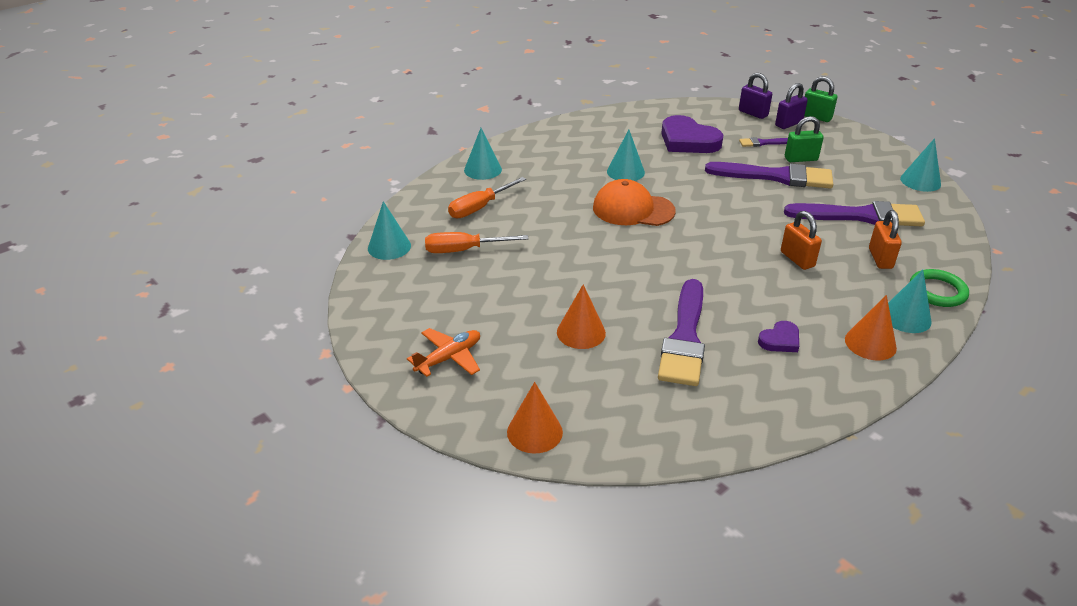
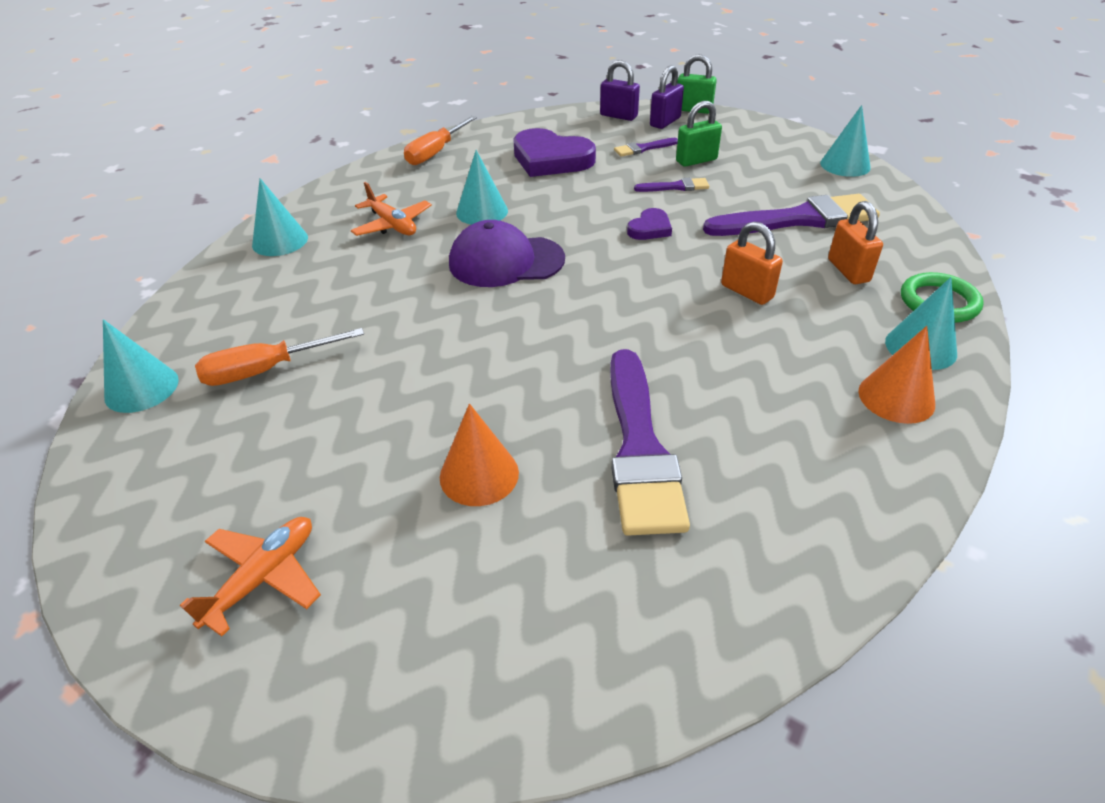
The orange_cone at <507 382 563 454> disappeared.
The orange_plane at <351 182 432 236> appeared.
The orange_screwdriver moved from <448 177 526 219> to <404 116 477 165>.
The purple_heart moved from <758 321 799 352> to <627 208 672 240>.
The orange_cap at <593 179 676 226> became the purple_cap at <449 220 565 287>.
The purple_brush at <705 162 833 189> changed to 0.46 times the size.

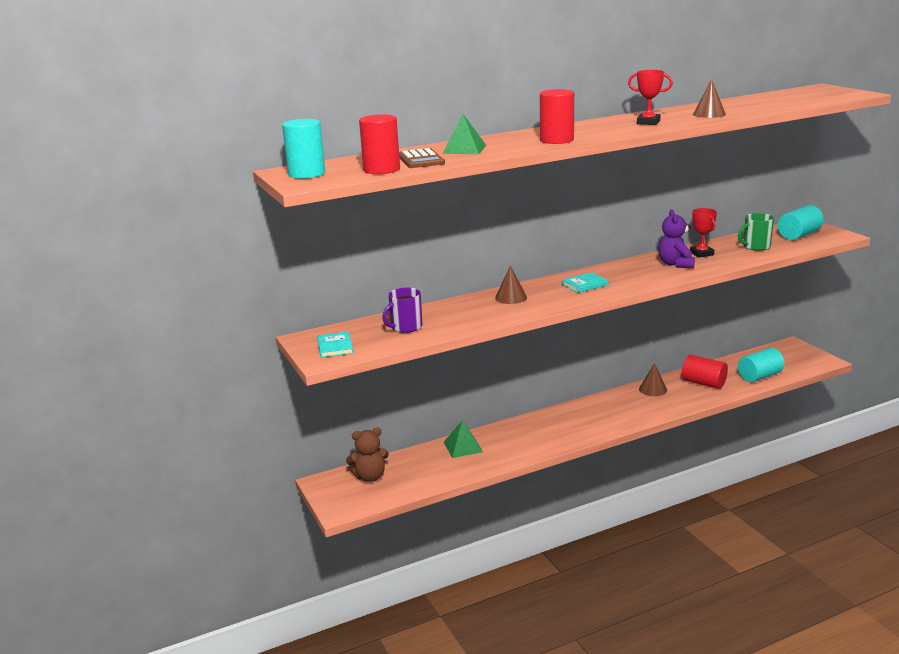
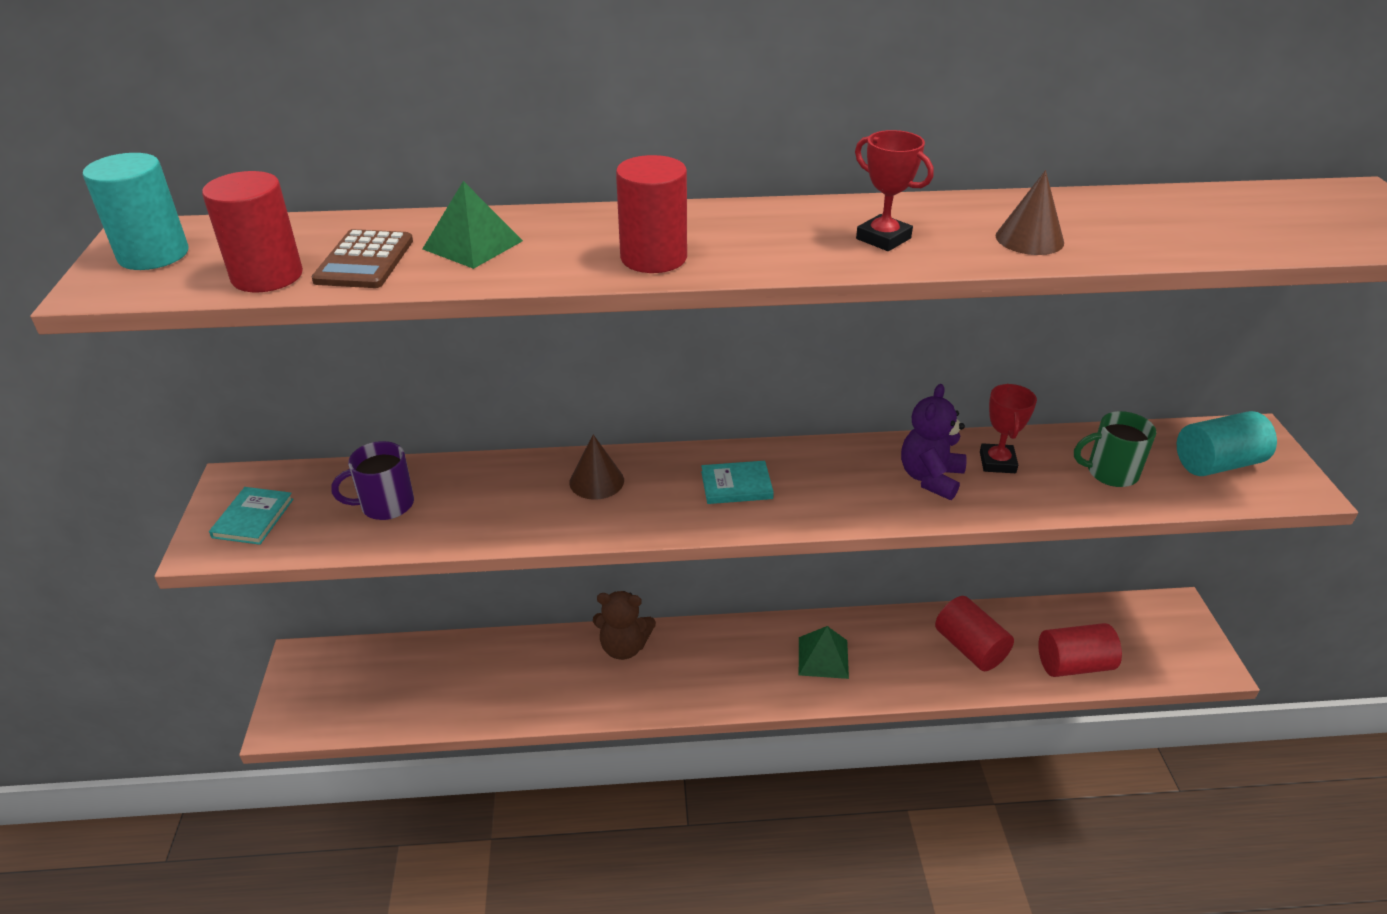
The brown_cone at <639 363 667 396> disappeared.
The brown_teddy_bear moved from <346 427 389 482> to <593 591 656 660>.
The green_pyramid moved from <444 421 483 458> to <799 626 849 679>.
The turquoise_cylinder at <738 348 784 383> became the red_cylinder at <1038 623 1122 677>.

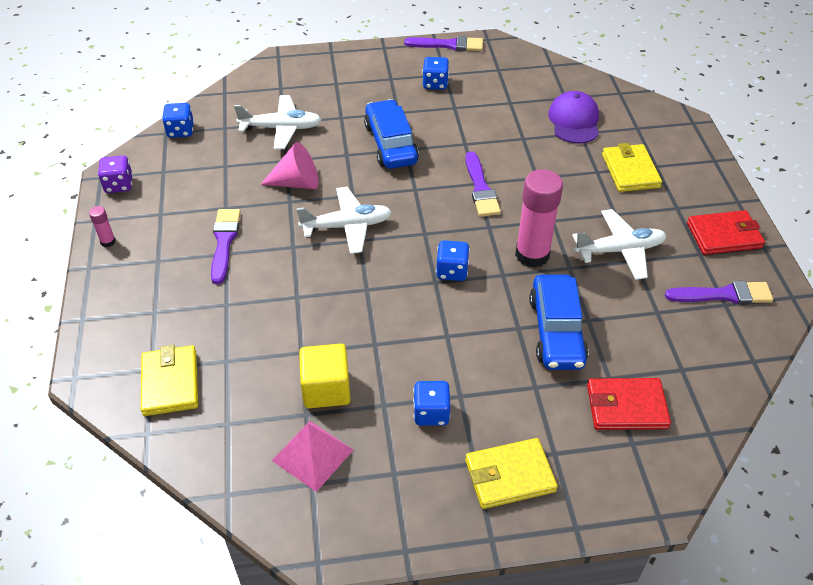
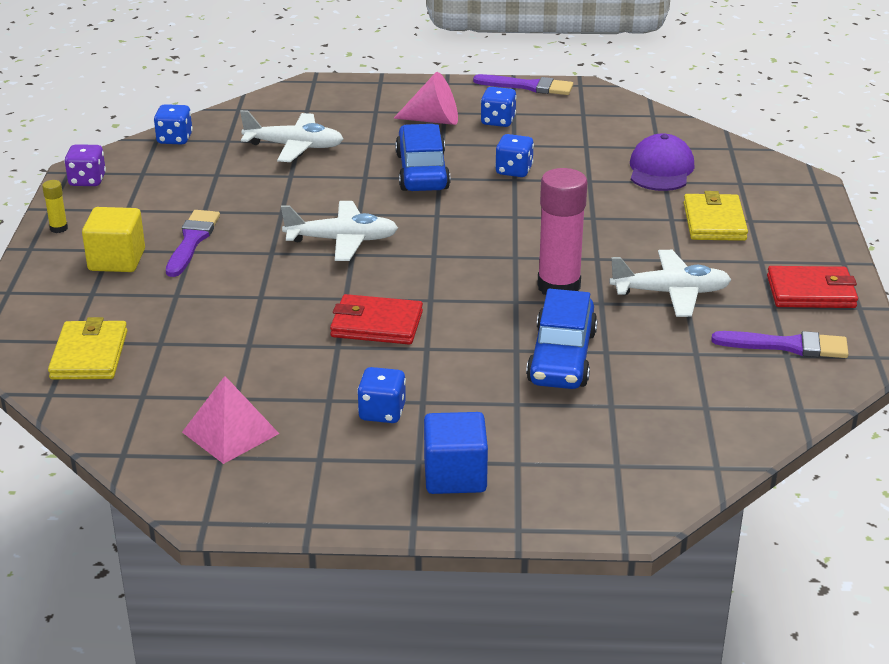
The purple_brush at <465 151 501 217> disappeared.
The pink_cone moved from <261 142 318 189> to <394 72 458 125>.
The yellow_cube moved from <299 344 351 408> to <82 207 145 272>.
The blue_dice moved from <436 240 470 281> to <495 134 534 177>.
The red_wallet moved from <587 378 671 430> to <330 294 423 345>.
The yellow_wallet at <465 438 558 509> was replaced by the blue_cube at <424 412 488 494>.
The pink_glue_stick at <89 206 116 247> became the yellow_glue_stick at <42 180 68 233>.

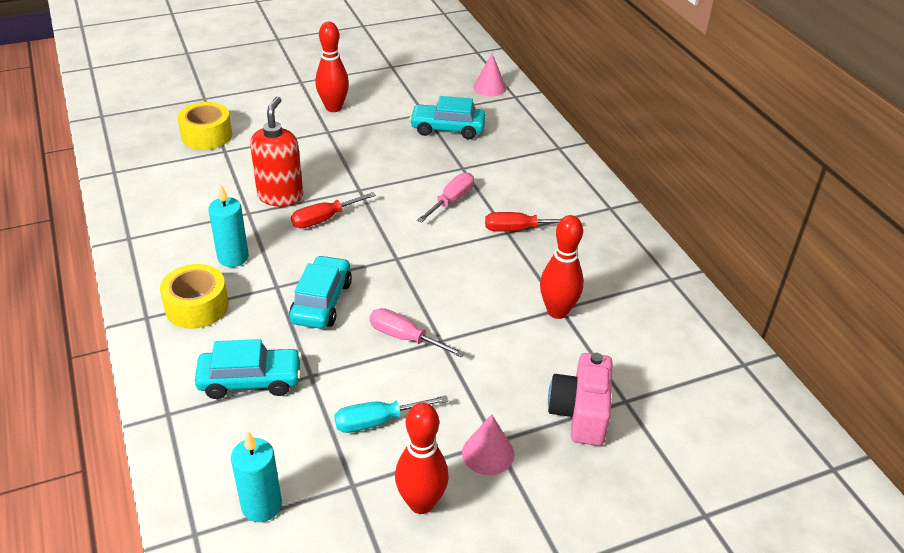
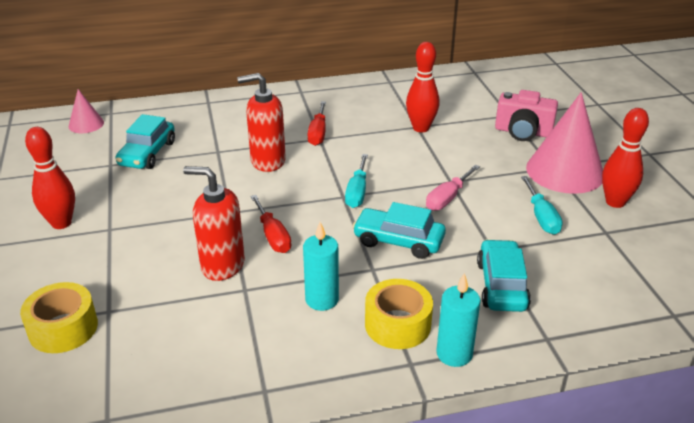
The turquoise_screwdriver at <345 154 368 208> appeared.
The turquoise_candle moved from <231 432 282 522> to <436 273 481 367>.
The pink_screwdriver at <417 173 474 223> was replaced by the red_soap_dispenser at <237 73 286 172>.
The pink_cone at <462 414 514 475> changed to 2.03 times the size.

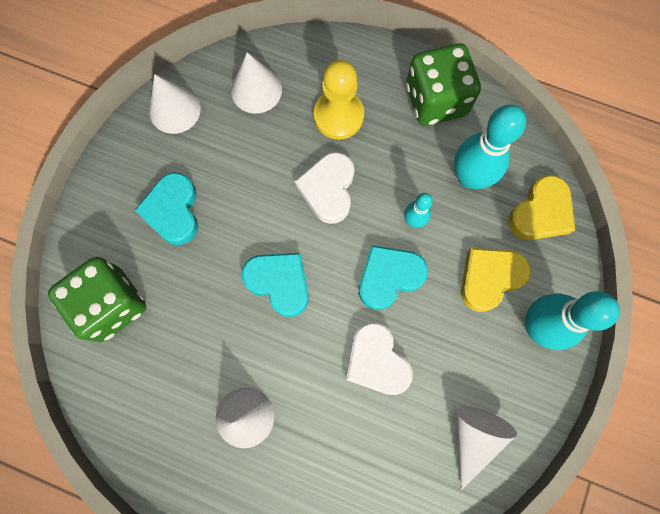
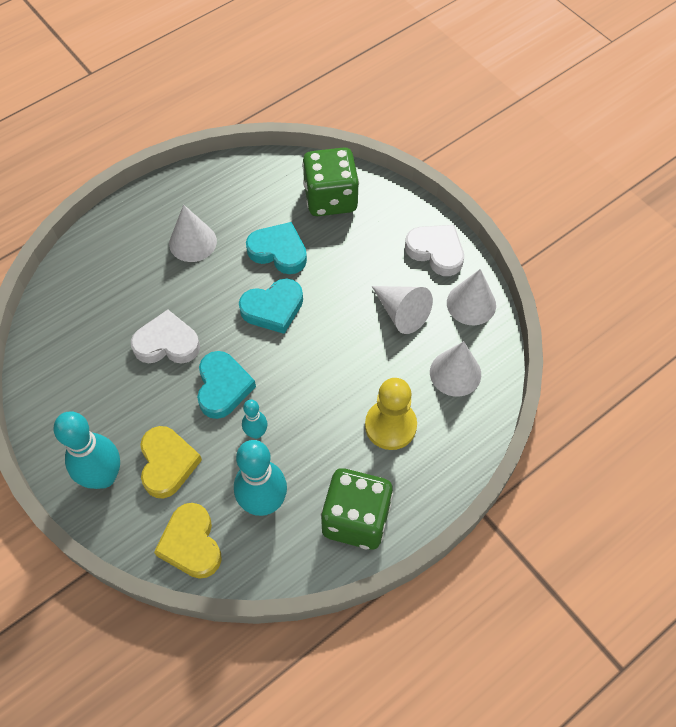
The turquoise_heart moved from <135 172 198 245> to <246 222 307 274>.
The white_heart moved from <294 152 354 224> to <405 225 464 276>.
The white_cone moved from <456 406 517 490> to <372 286 433 334>.

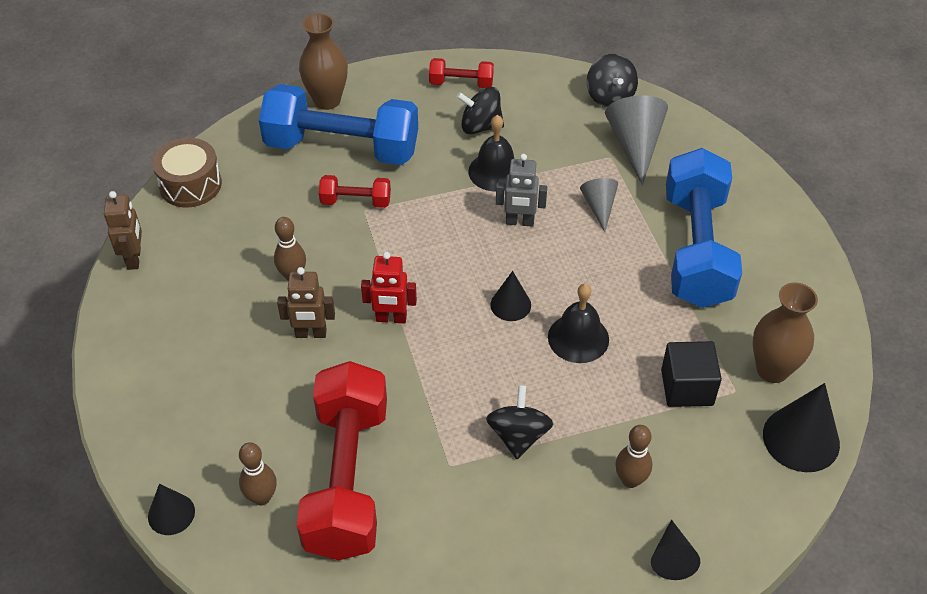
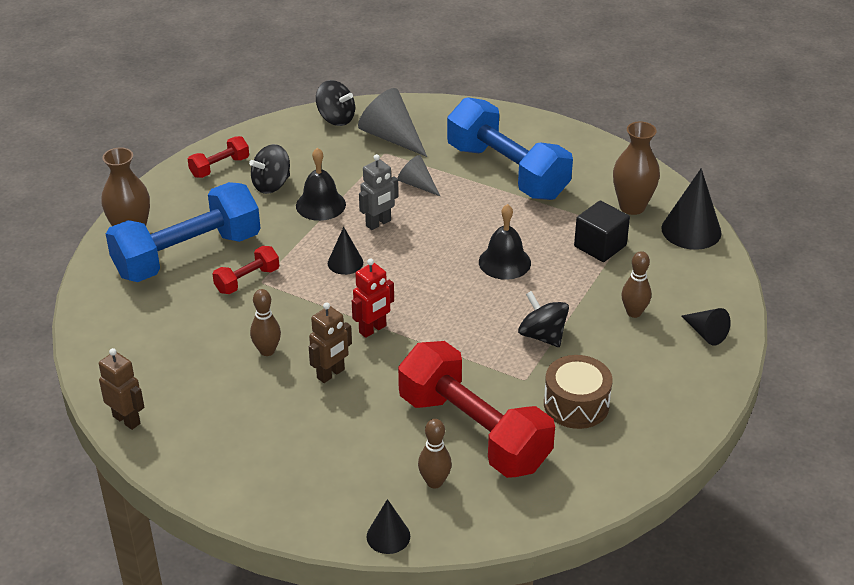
The brown_drum moved from <152 138 222 208> to <544 355 613 429>.
The black_cone moved from <490 271 531 321> to <328 227 363 275>.

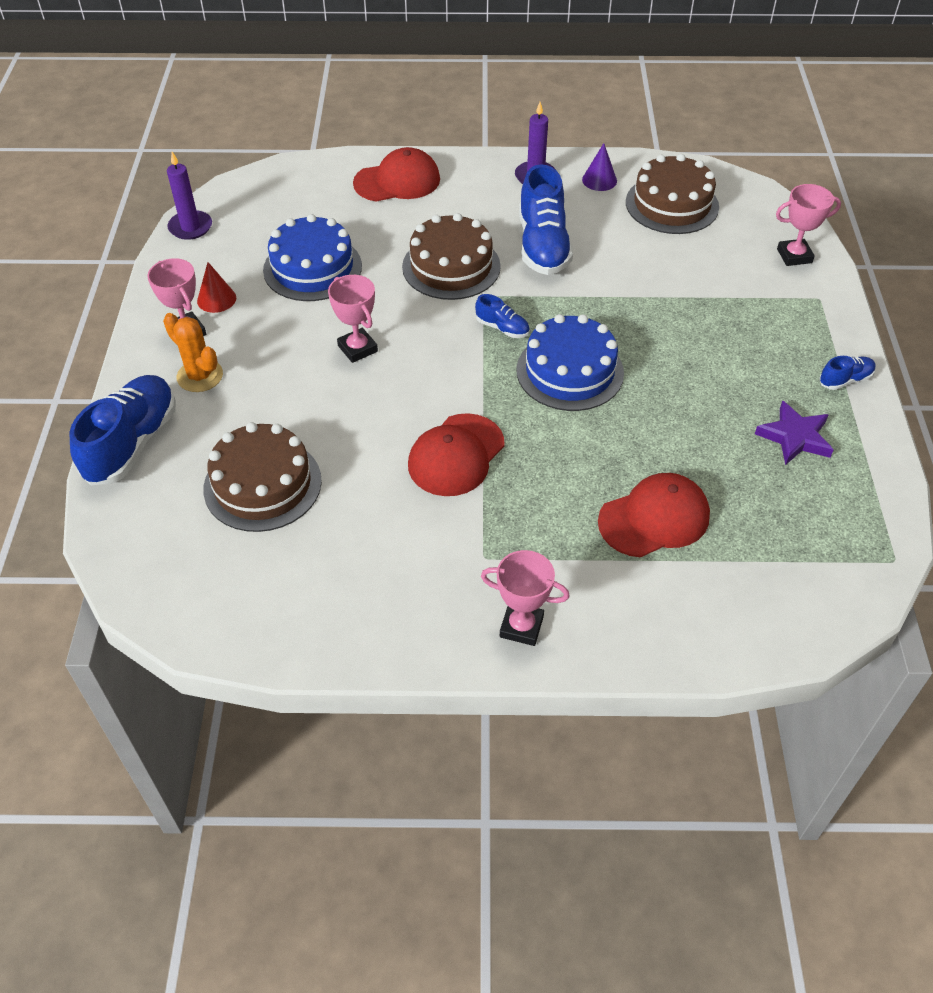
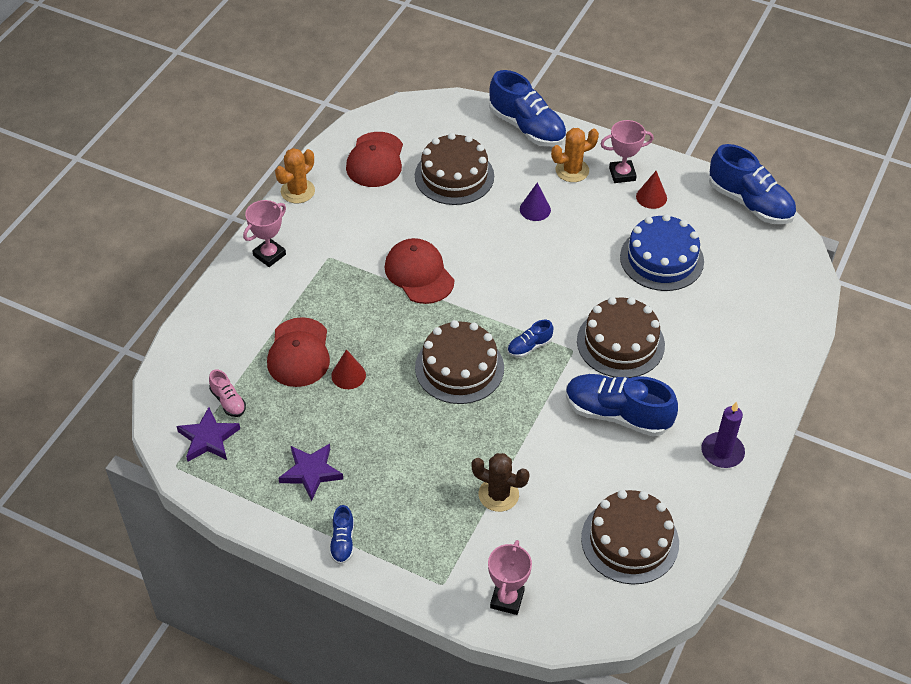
The pink_trophy at <328 275 378 363> disappeared.
The purple_star at <176 407 240 462> appeared.
The pink_shoe at <209 369 246 417> appeared.
The orange_cactus at <275 148 315 203> appeared.
The red_cone at <331 349 366 389> appeared.
The brown_cactus at <471 453 530 512> appeared.
The red_cap moved from <353 147 440 202> to <346 132 403 187>.
The purple_cone moved from <582 143 617 191> to <520 183 551 221>.
The purple_candle at <167 152 212 240> was replaced by the blue_shoe at <709 144 796 224>.
The blue_cake at <516 314 624 411> became the brown_cake at <415 320 504 404>.

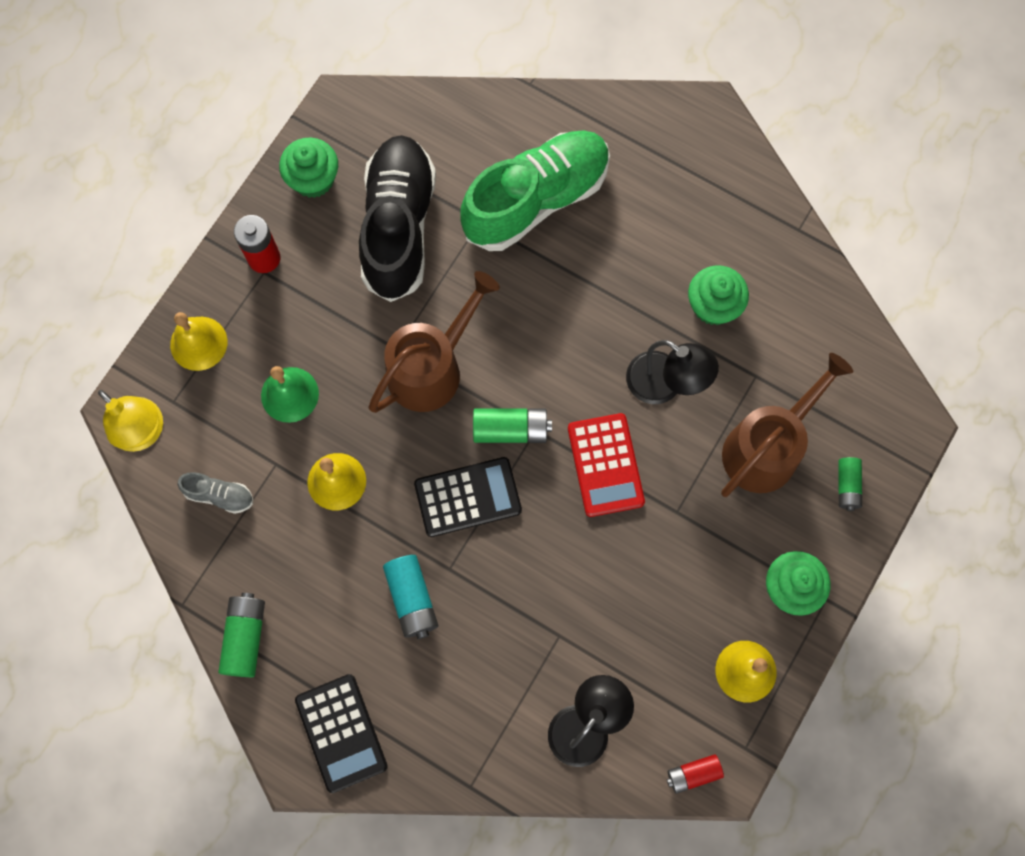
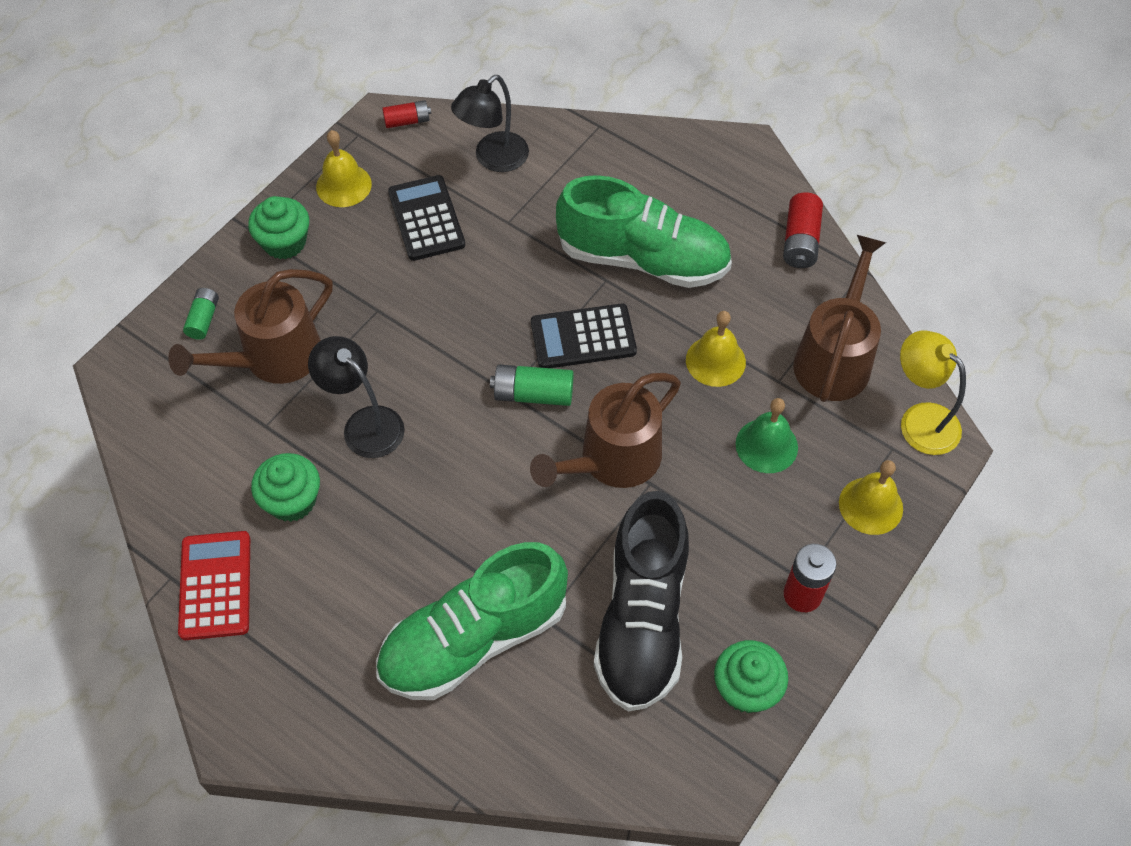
The black_calculator moved from <295 674 388 793> to <388 175 465 261>.
The red_calculator moved from <568 413 645 517> to <178 531 250 640>.
The grey_shoe at <178 472 253 514> was replaced by the brown_watering_can at <793 235 886 402>.
The turquoise_battery at <383 555 438 639> was replaced by the green_shoe at <556 175 732 288>.
The green_battery at <218 593 265 677> became the red_battery at <783 192 823 268>.

